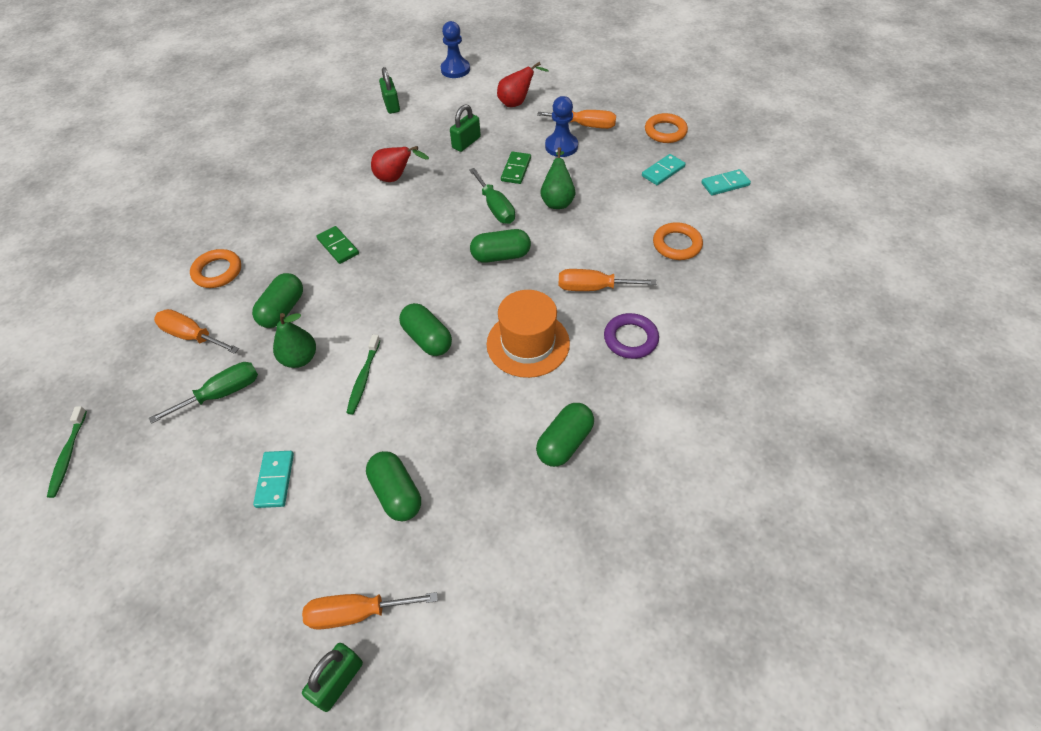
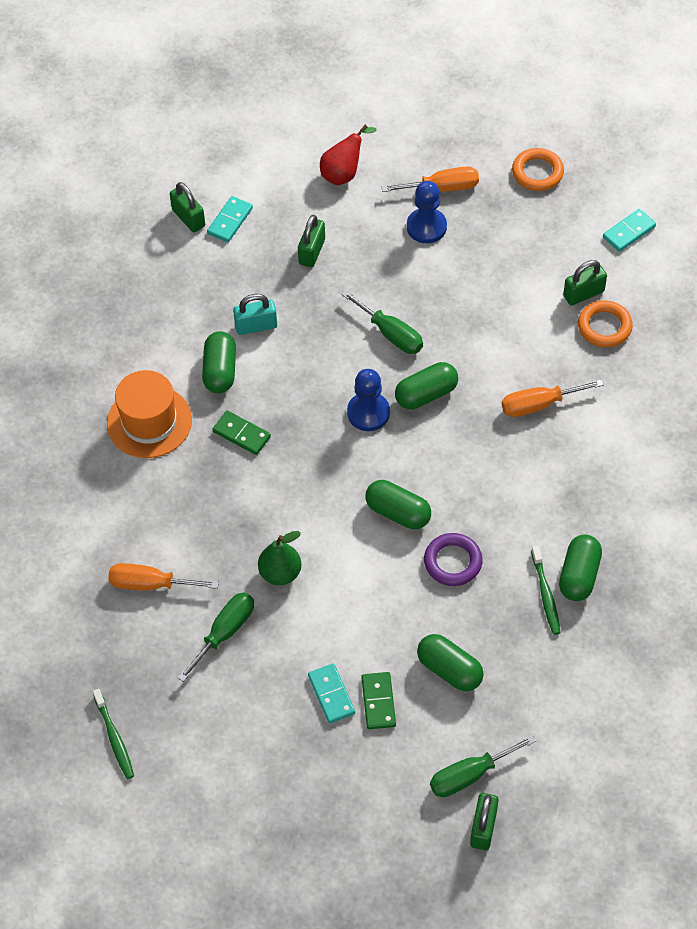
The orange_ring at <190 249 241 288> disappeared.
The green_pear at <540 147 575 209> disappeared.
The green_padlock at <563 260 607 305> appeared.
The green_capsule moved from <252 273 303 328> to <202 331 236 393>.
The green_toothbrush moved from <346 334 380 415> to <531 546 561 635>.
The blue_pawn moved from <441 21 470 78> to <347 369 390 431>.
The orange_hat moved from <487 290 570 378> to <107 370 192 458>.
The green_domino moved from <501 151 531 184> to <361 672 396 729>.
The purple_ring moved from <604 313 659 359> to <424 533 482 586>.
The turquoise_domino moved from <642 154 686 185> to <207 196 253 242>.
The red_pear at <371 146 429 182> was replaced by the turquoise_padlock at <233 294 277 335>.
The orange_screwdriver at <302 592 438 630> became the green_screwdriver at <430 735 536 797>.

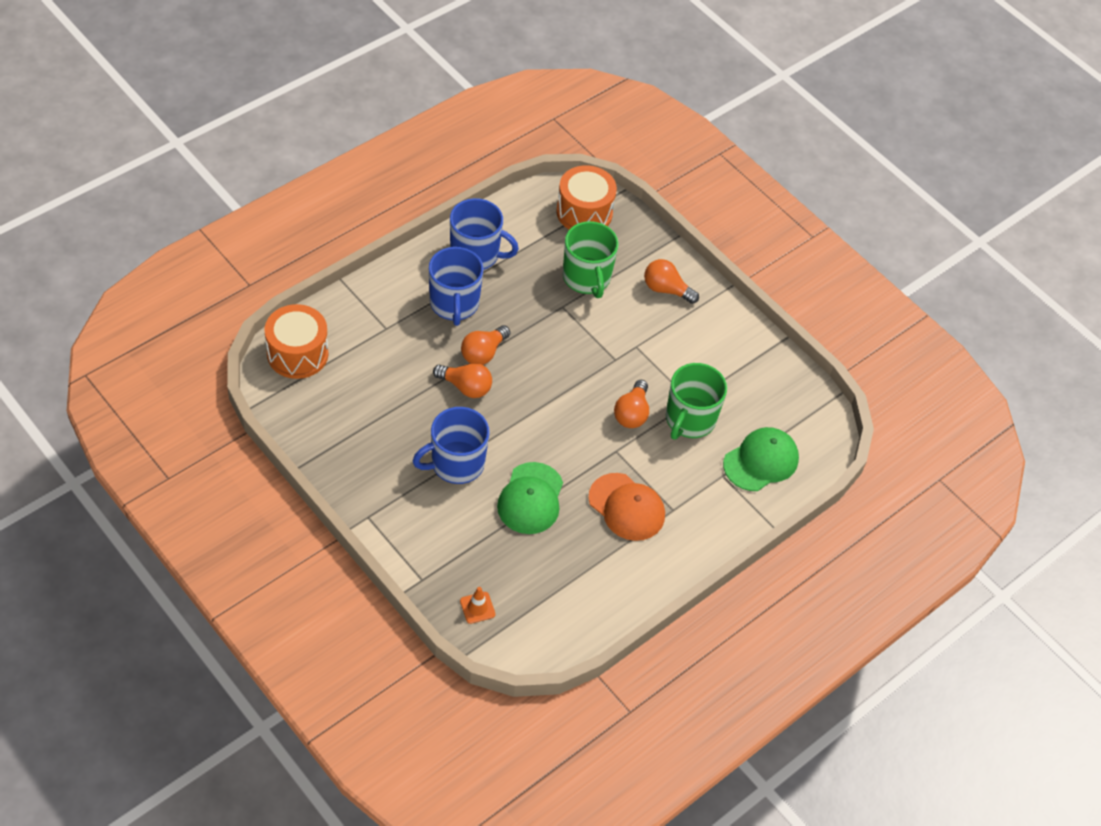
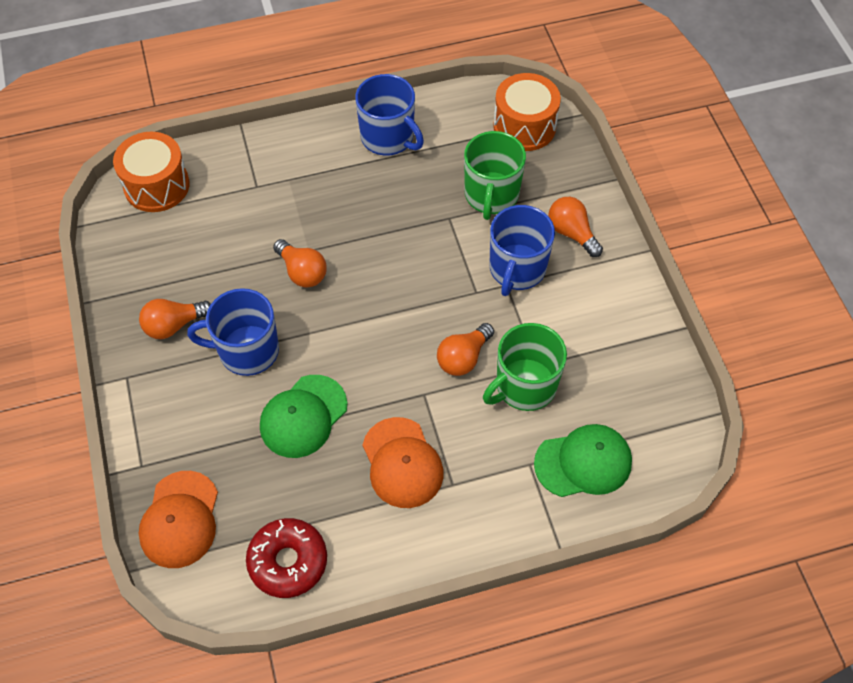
The red_donut at <246 518 327 598> appeared.
The blue_mug moved from <429 247 484 326> to <490 205 555 296>.
The orange_light_bulb moved from <461 325 511 365> to <139 299 211 339>.
The orange_traffic_cone at <460 587 495 624> was replaced by the orange_cap at <139 471 218 568>.

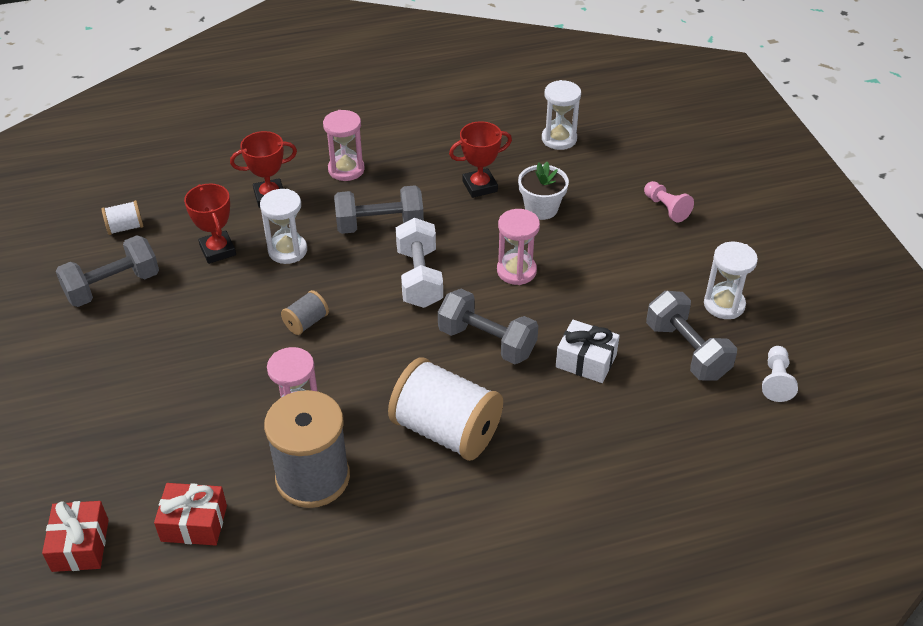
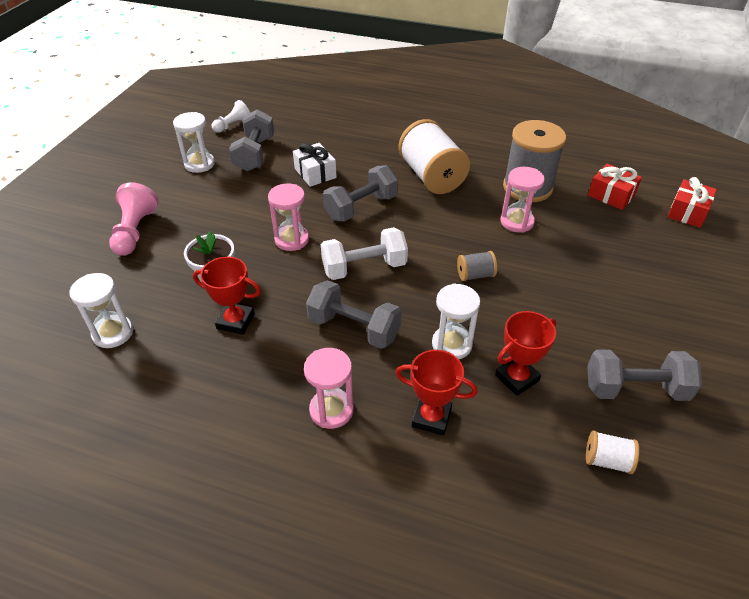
The red_trophy at <184 183 236 264> turned 45 degrees clockwise.
The white_dumbbell at <396 218 443 308> turned 45 degrees clockwise.
The grey_dumbbell at <438 289 538 364> turned 75 degrees clockwise.
The pink_pawn at <644 181 694 222> changed to 1.54 times the size.

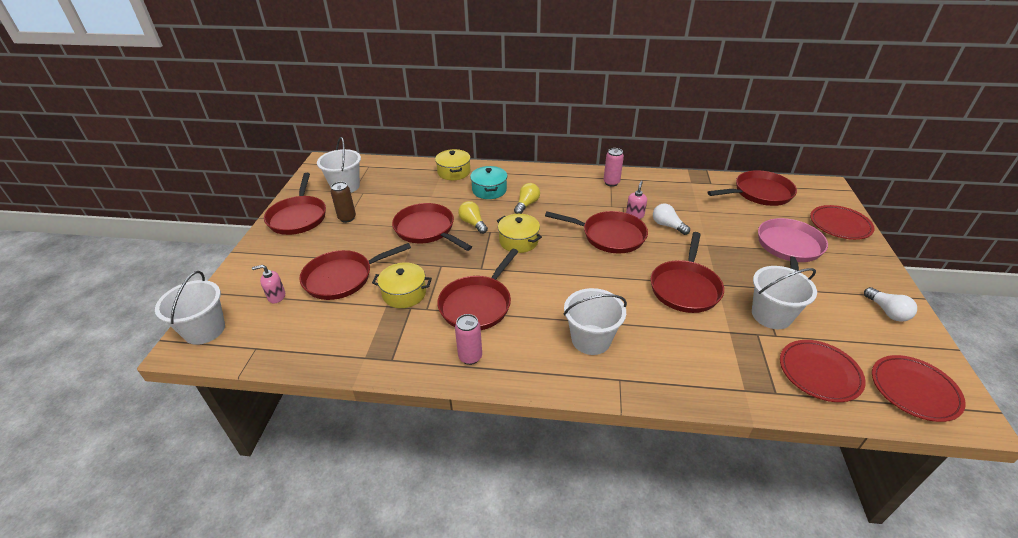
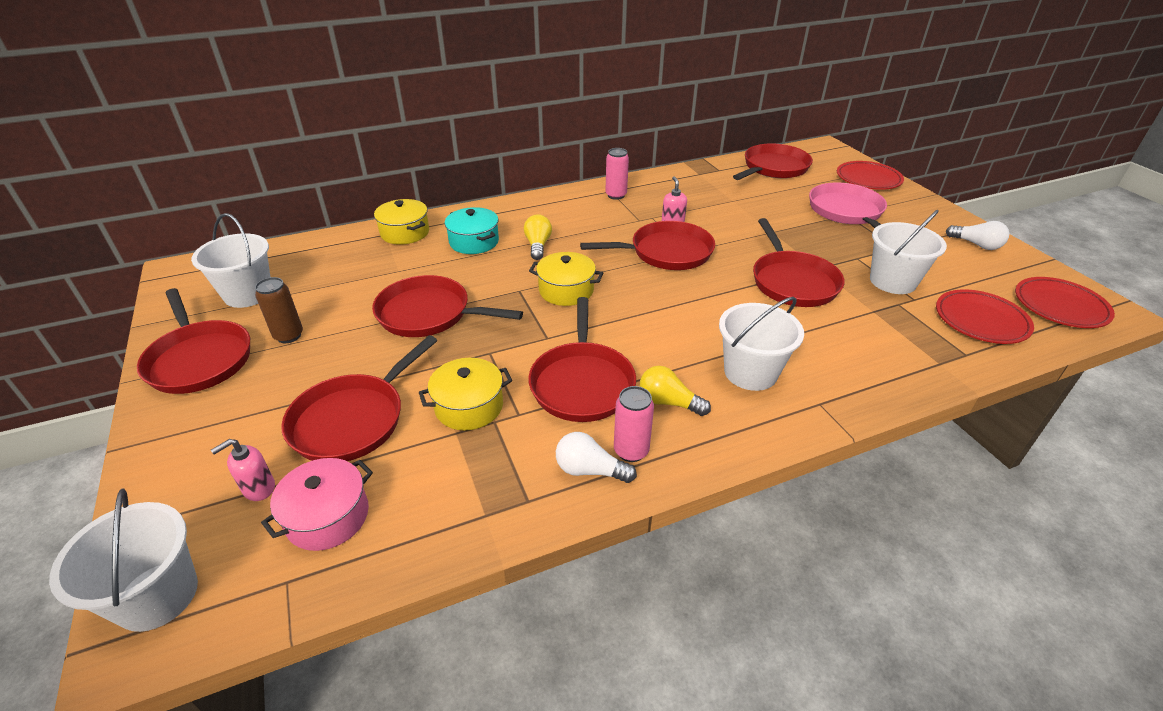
The pink_pot at <261 458 373 551> appeared.
The yellow_light_bulb moved from <458 201 488 234> to <640 366 711 416>.
The white_light_bulb moved from <653 204 690 235> to <556 432 637 483>.

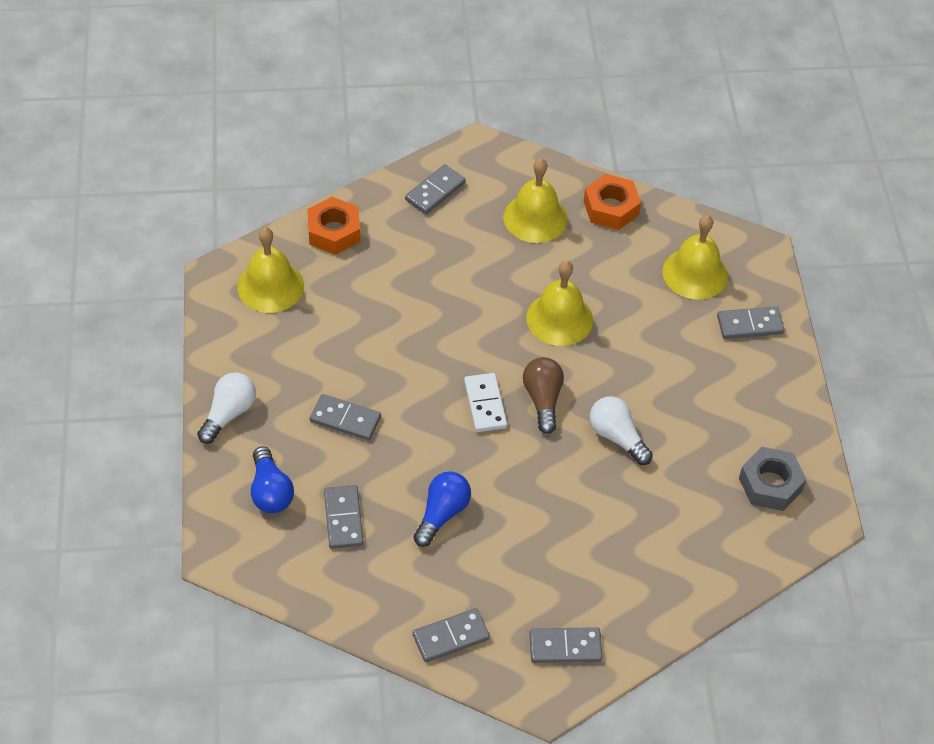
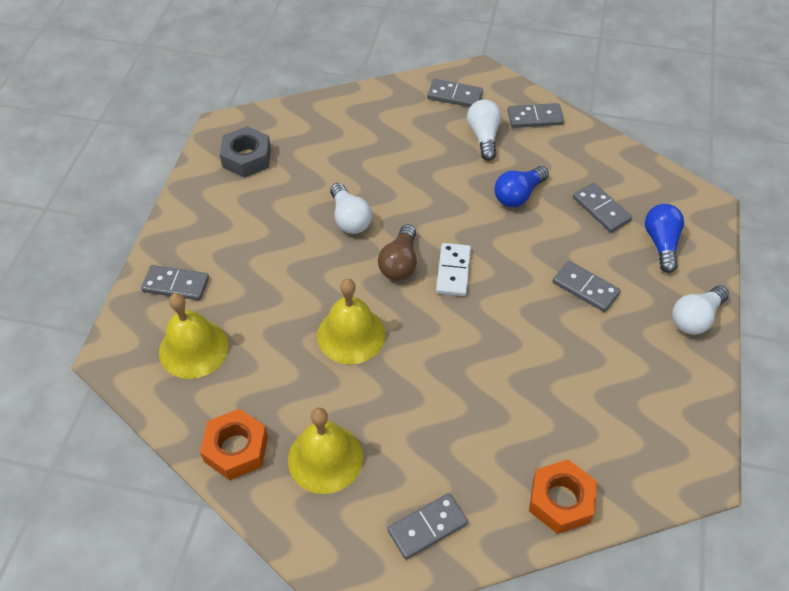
The yellow_bell at <237 227 304 313> disappeared.
The white_light_bulb at <467 99 501 161> appeared.
The grey_domino at <324 485 363 549> turned 45 degrees counterclockwise.

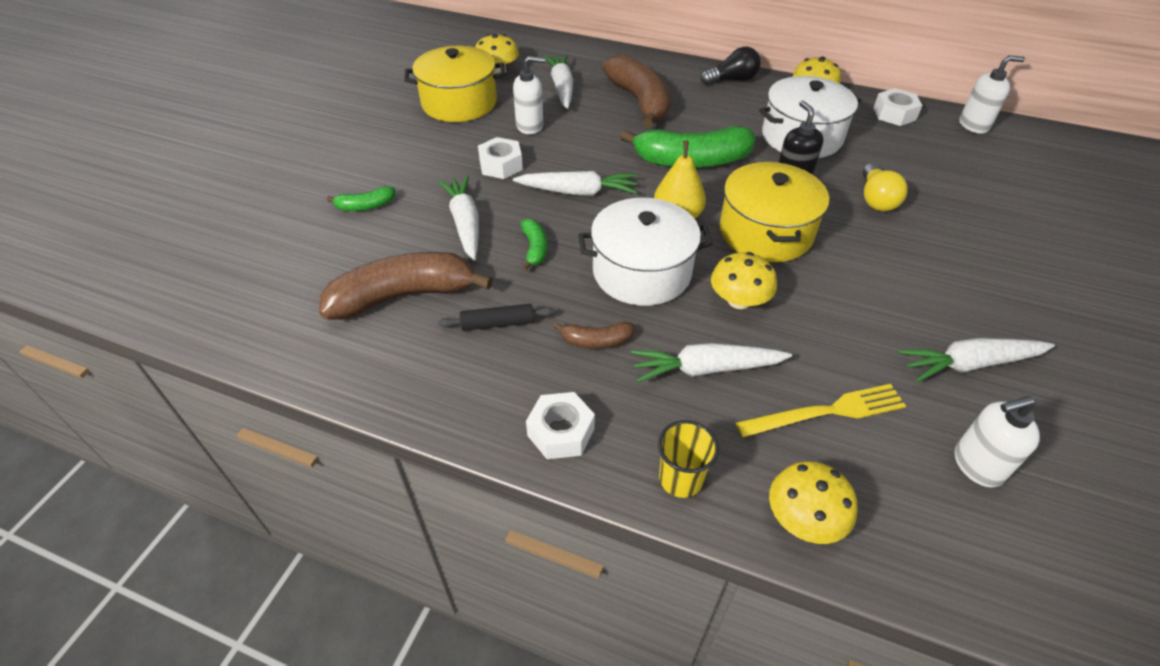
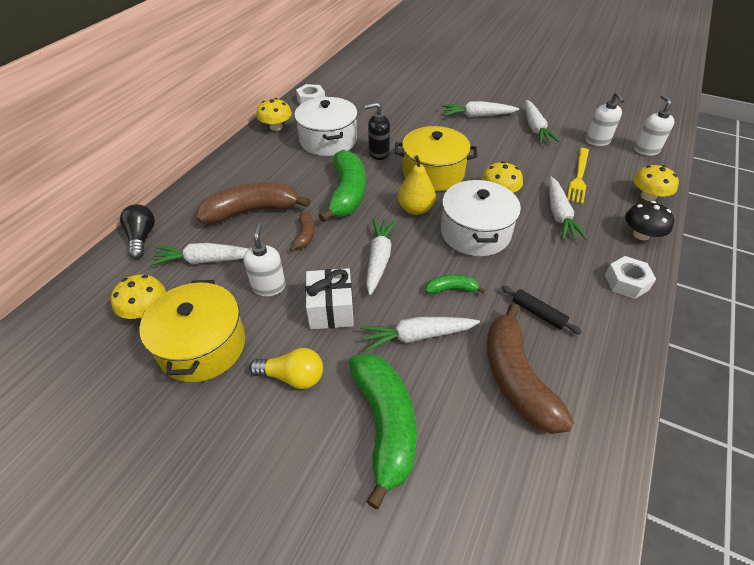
The white_carrot at <442 101 519 117> appeared.
The brown_banana moved from <553 322 635 348> to <289 213 314 252>.
The black_light_bulb moved from <701 47 761 85> to <120 204 155 259>.
The yellow_light_bulb moved from <863 163 908 211> to <249 348 323 389>.
The white_soap_dispenser moved from <959 55 1025 134> to <634 94 675 156>.
The white_nut at <478 137 523 179> was replaced by the white_gift at <305 268 354 330>.
The yellow_cup at <658 420 719 498> was replaced by the black_mushroom at <625 201 674 240>.
The black_rolling_pin at <439 304 554 331> turned 45 degrees counterclockwise.
The yellow_fork at <736 384 906 437> turned 150 degrees counterclockwise.
The green_banana at <326 186 396 211> changed to 2.15 times the size.

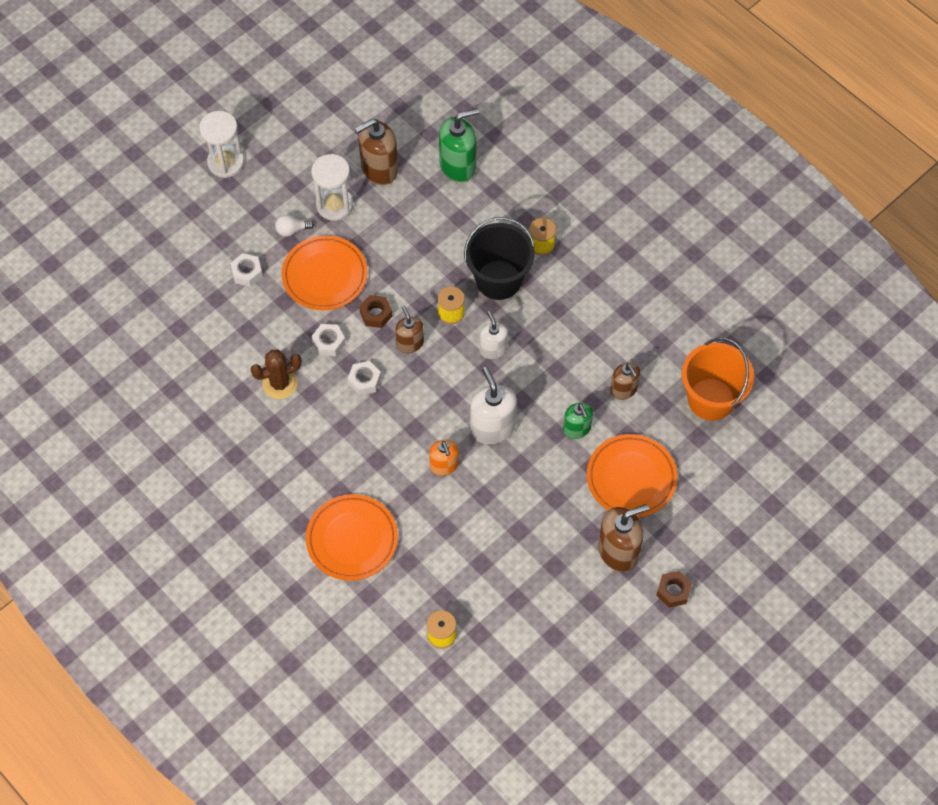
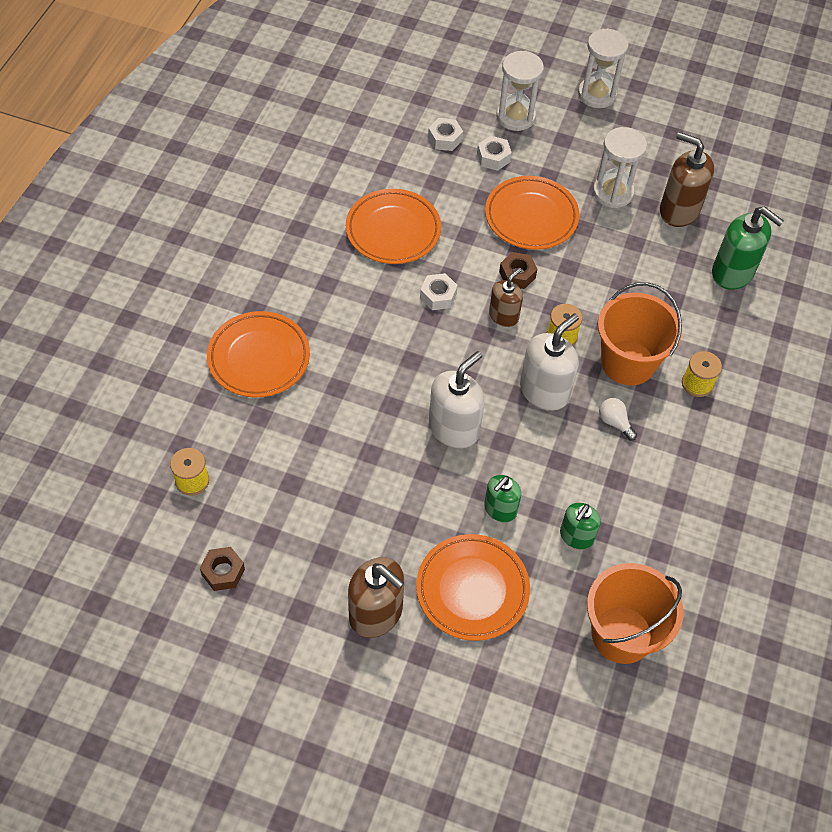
The orange_soap_dispenser at <429 440 459 476> disappeared.
The white_hourglass at <496 51 544 131> appeared.
The white_light_bulb moved from <275 215 314 237> to <599 398 637 440>.
The white_nut moved from <311 324 346 356> to <428 118 463 151>.
The brown_nut moved from <657 571 692 608> to <200 547 245 591>.
The brown_cactus at <250 350 302 399> was replaced by the orange_plate at <346 189 441 264>.
The black_bucket at <464 217 535 300> became the orange_bucket at <598 282 682 385>.
The brown_soap_dispenser at <610 363 640 400> became the green_soap_dispenser at <560 503 601 550>.
The white_soap_dispenser at <480 311 508 359> changed to 1.62 times the size.

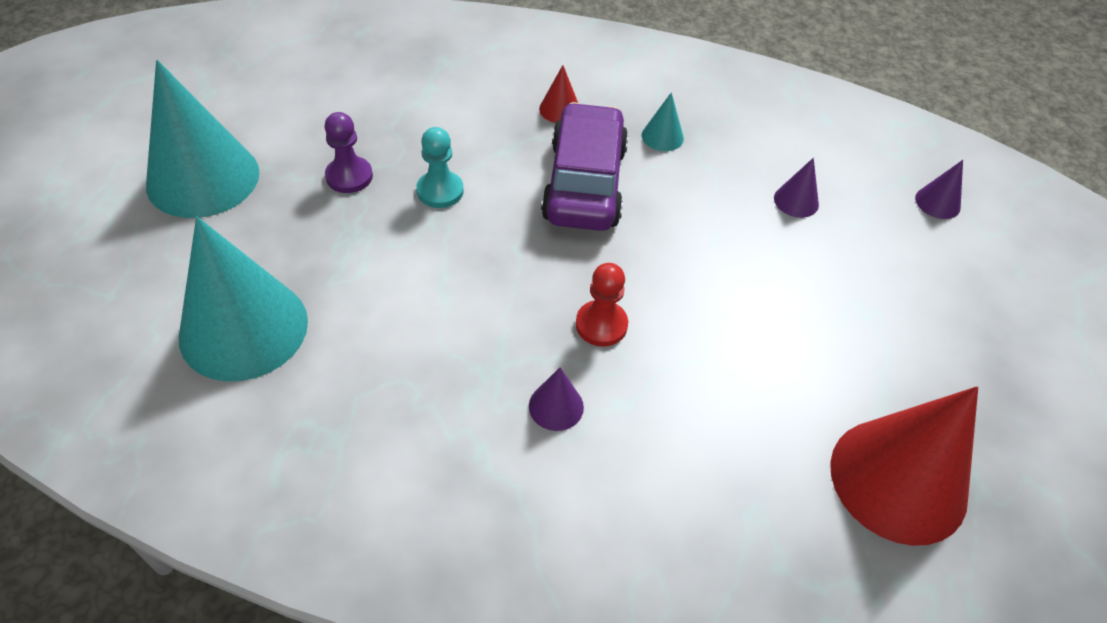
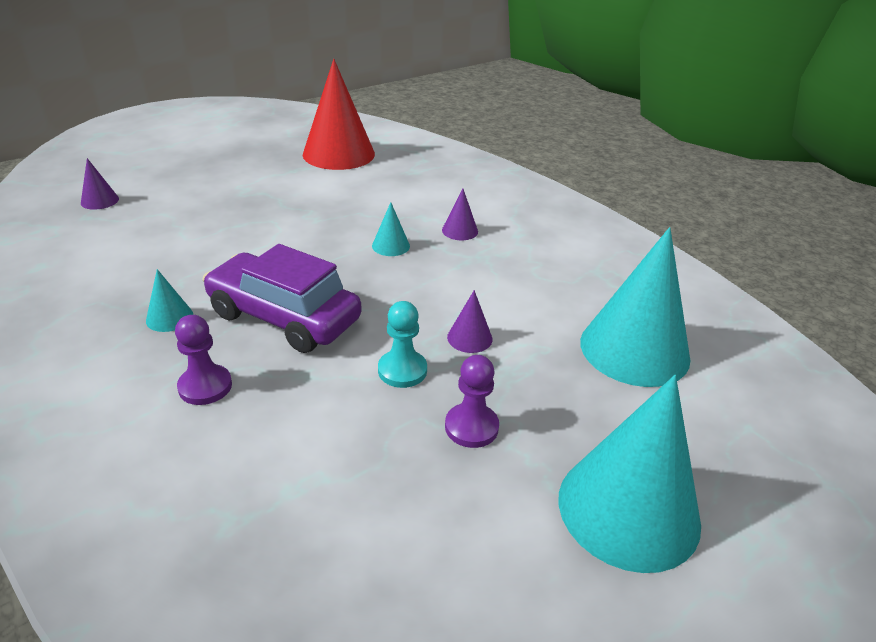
The purple_cone moved from <774 158 819 218> to <447 290 493 353>.
The red_cone at <539 65 578 123> was replaced by the purple_pawn at <175 315 232 405>.
The red_pawn at <576 263 628 347> was replaced by the turquoise_cone at <372 202 410 256>.
The purple_car at <541 102 628 231> turned 75 degrees clockwise.

